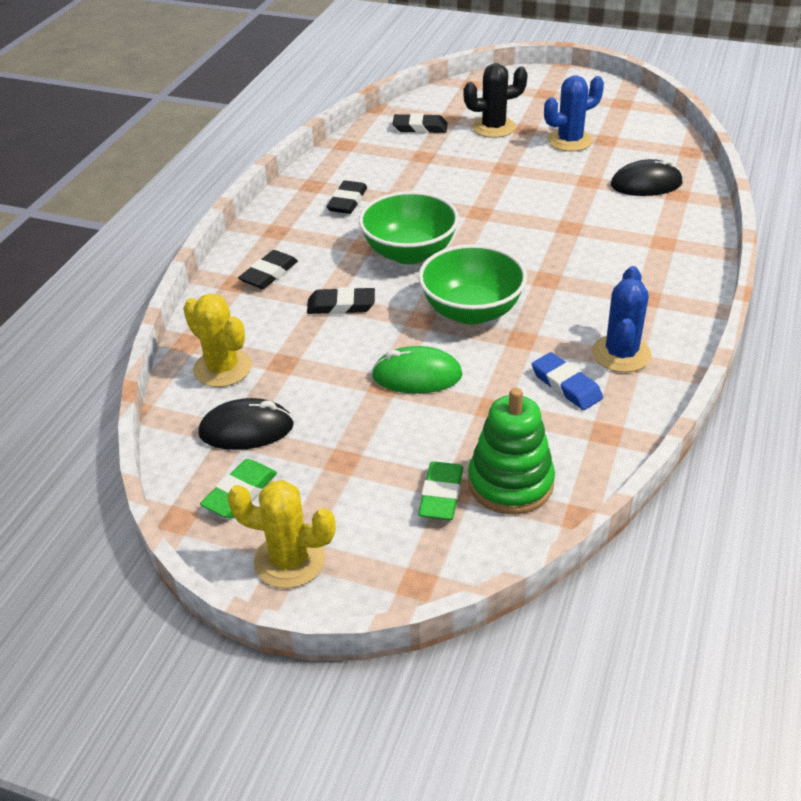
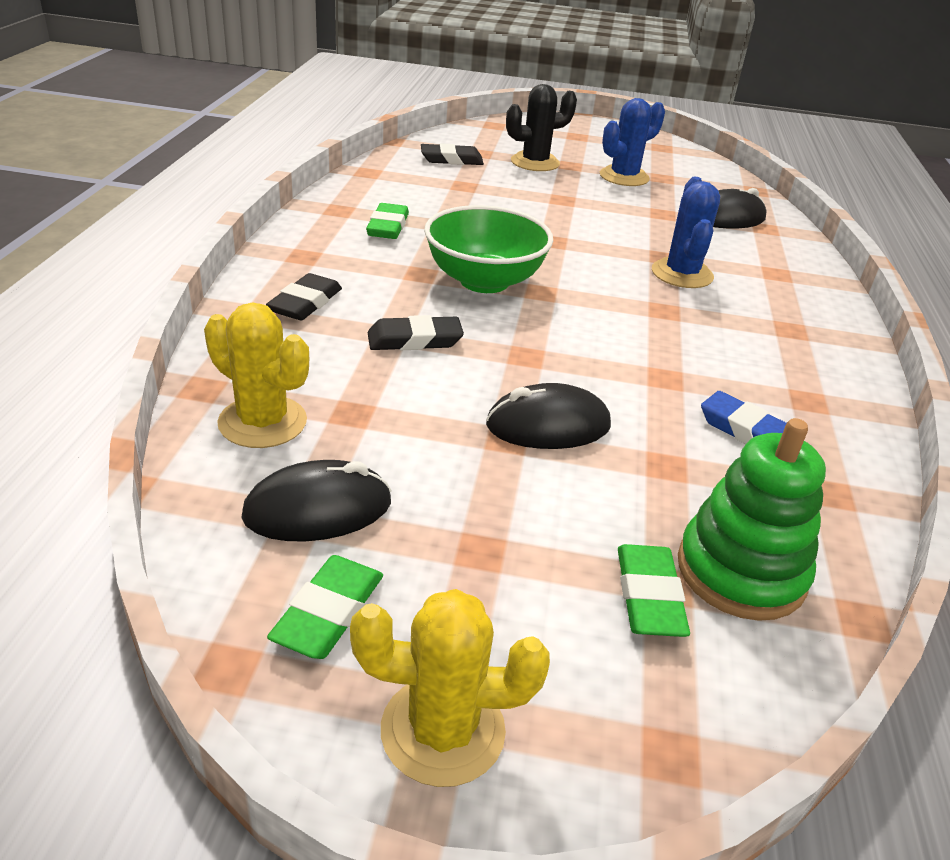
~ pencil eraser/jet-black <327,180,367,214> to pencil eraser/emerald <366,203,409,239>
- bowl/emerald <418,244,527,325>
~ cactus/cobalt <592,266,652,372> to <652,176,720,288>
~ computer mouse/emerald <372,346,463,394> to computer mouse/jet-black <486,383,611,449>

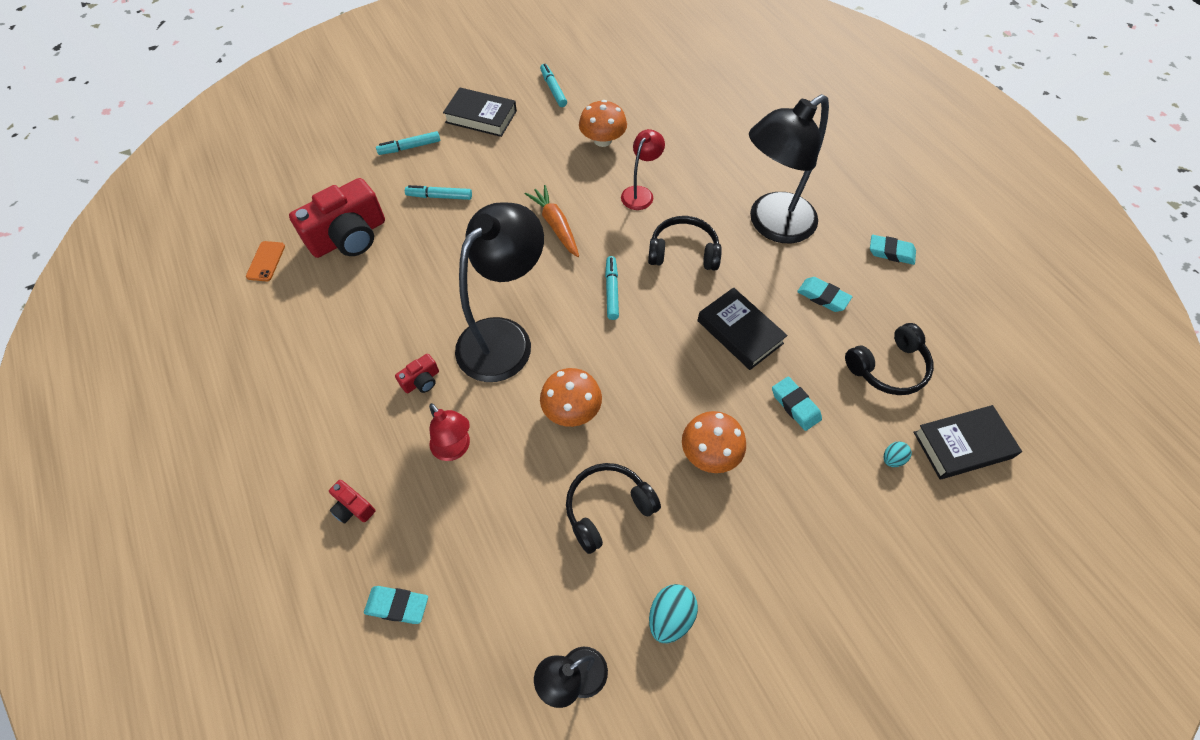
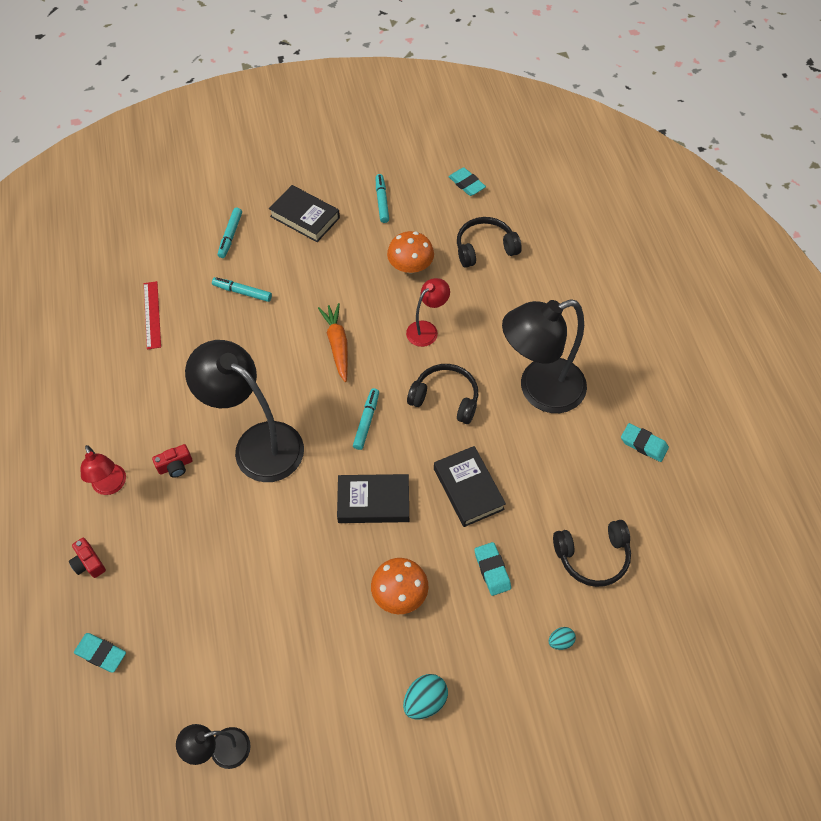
~ marker/teal <376,131,440,155> = <218,208,242,258> 75 degrees counterclockwise
~ camera/red <289,178,385,258> to straightedge/red <144,281,161,350>
~ desk lamp/jet-black <455,202,544,382> = <185,340,304,482> 105 degrees counterclockwise
- smartphone/bright orange <246,241,285,281>
~ pencil eraser/teal <797,277,852,312> to <448,168,486,196>
- toadstool/bright orange <540,368,602,427>
~ desk lamp/red <429,403,470,461> to <81,445,126,495>
~ hardcover/jet-black <913,405,1022,479> to <337,474,409,523>
~ over-ear headphones/jet-black <566,463,661,554> to <457,217,522,268>
~ egg/teal <649,584,698,643> to <403,674,448,720>

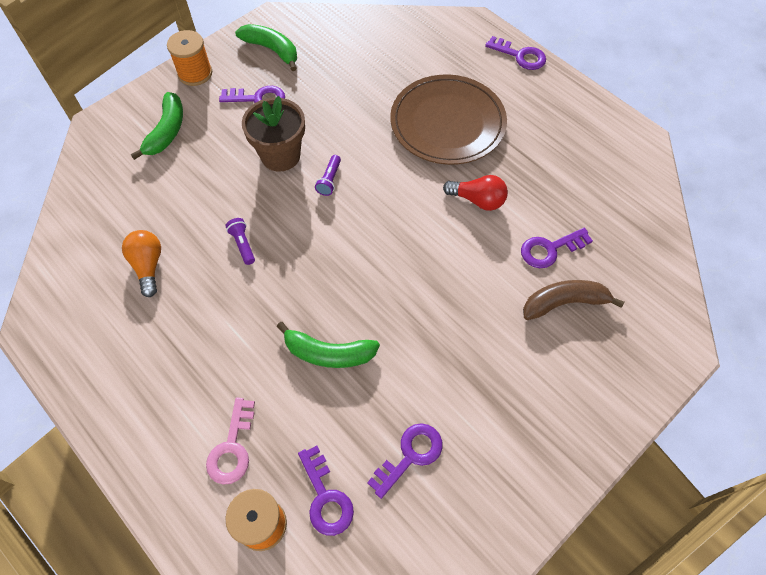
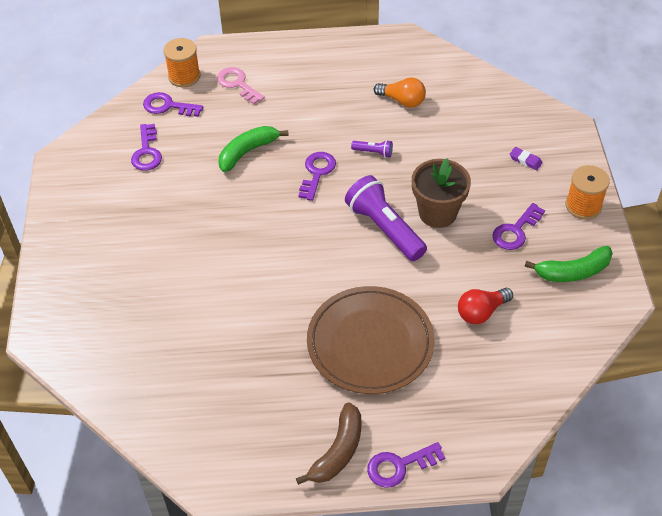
~ toy banana/emerald <131,92,183,160> to pencil eraser/purple <510,147,543,170>
~ torch/purple <315,155,341,196> = <345,175,427,261> x2.24
~ lightbulb/red <443,175,508,211> to <458,288,513,324>
~ door key/purple <521,228,593,268> to <298,152,336,201>
~ toy banana/brown <523,280,624,320> to <296,402,361,485>

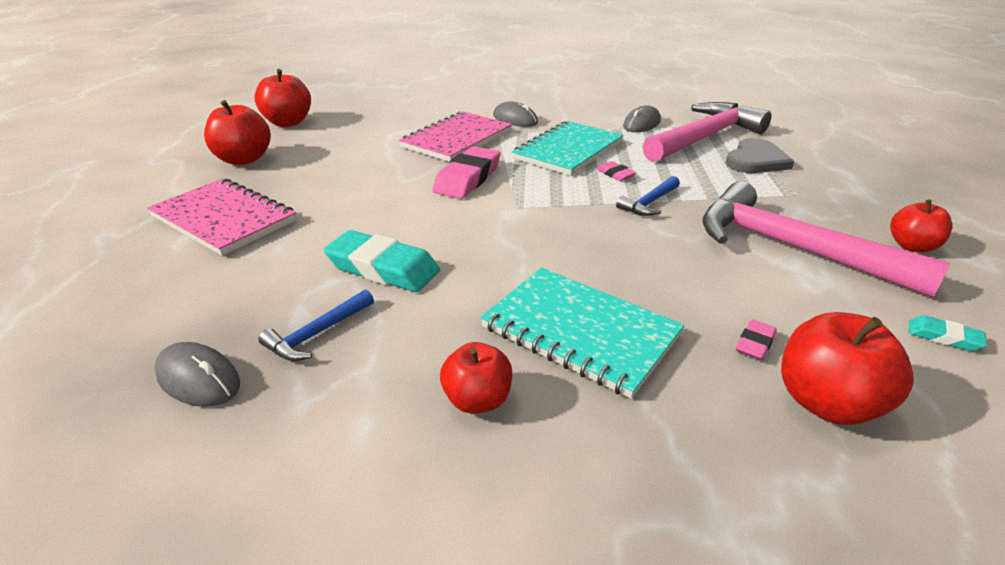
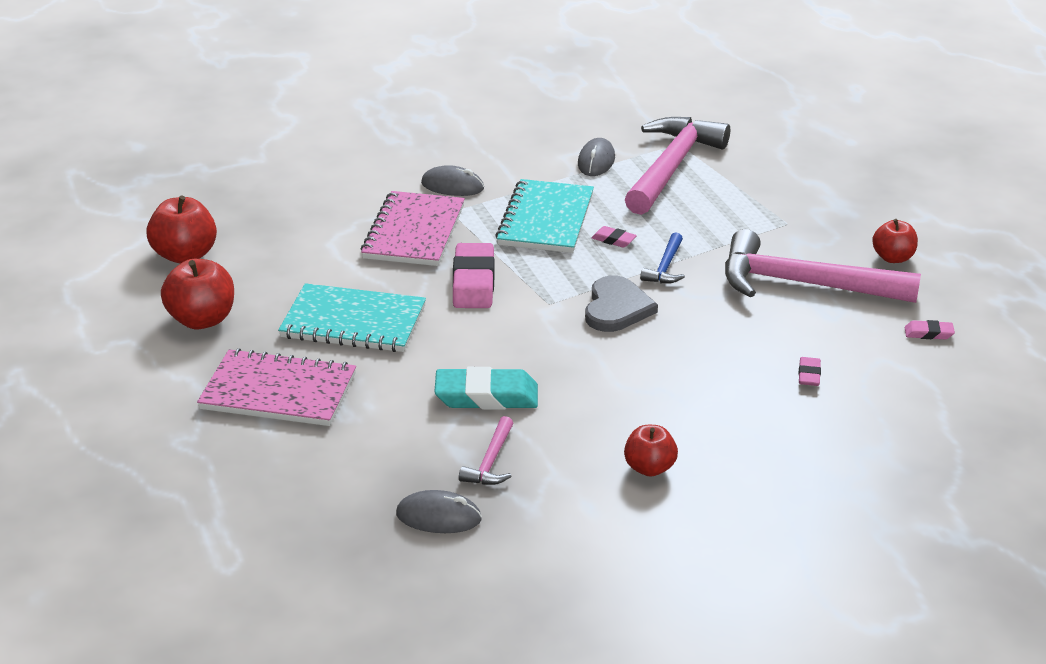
~ heart/gray <725,138,794,173> to <585,276,658,332>
~ notebook/teal <480,268,684,399> to <278,283,426,352>
~ hammer/cobalt <259,289,374,361> to hammer/rosy <459,416,514,485>
- toy apple/red <781,312,914,425>
~ pencil eraser/teal <909,315,987,351> to pencil eraser/rosy <904,320,955,339>

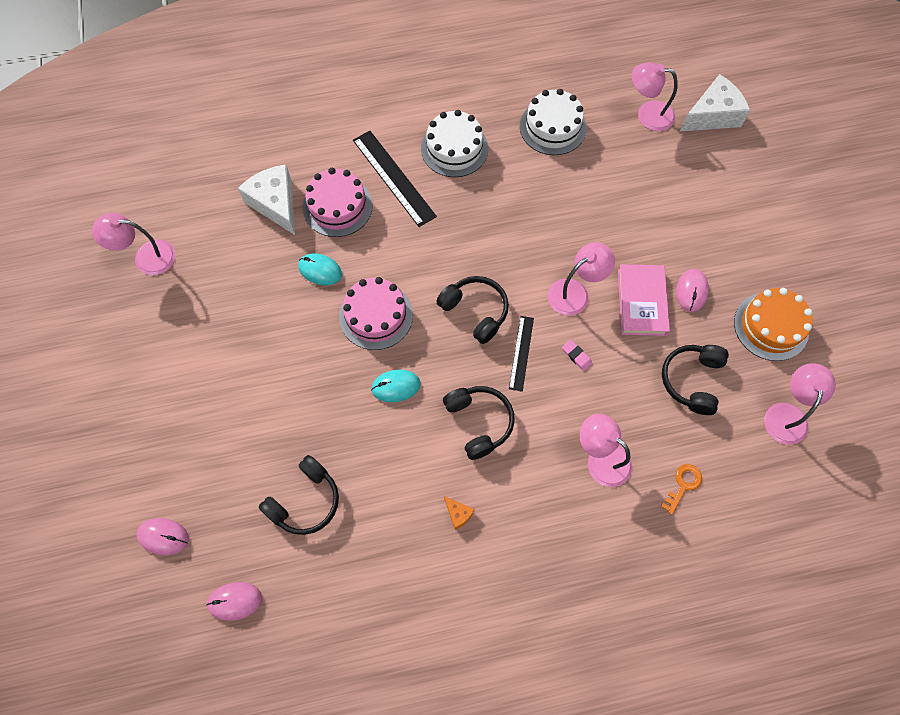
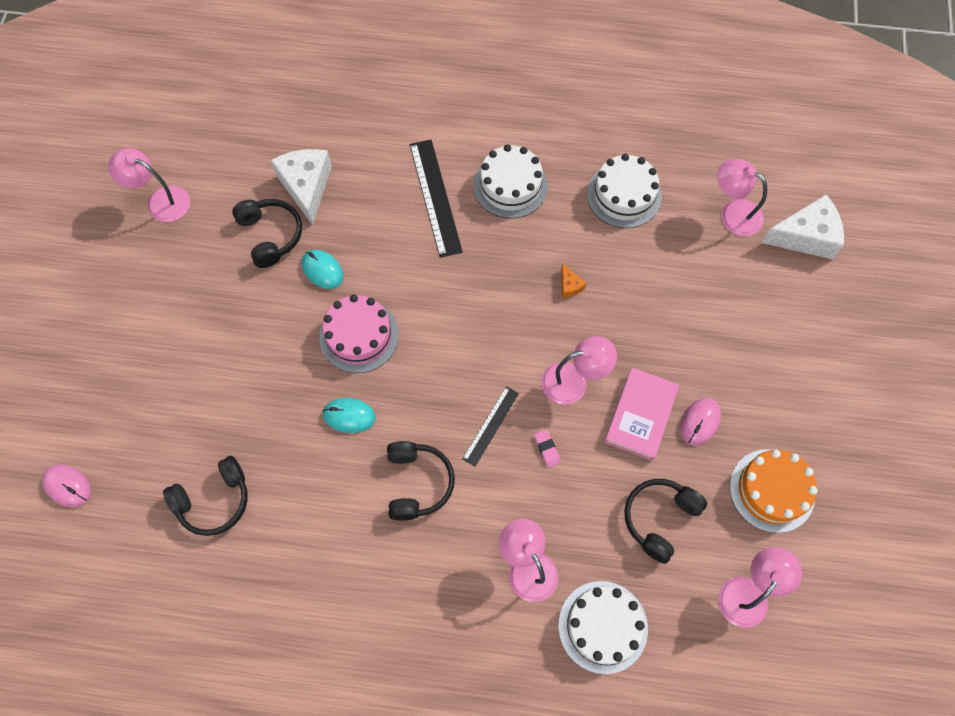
- gateau/rosy <303,168,373,237>
~ over-ear headphones/jet-black <436,276,509,344> to <232,199,302,268>
~ door key/bright orange <660,464,702,515> to gateau/white <558,581,648,674>
~ cheese wedge/bright orange <444,496,475,530> to <561,263,586,298>
- computer mouse/rosy <206,582,262,621>

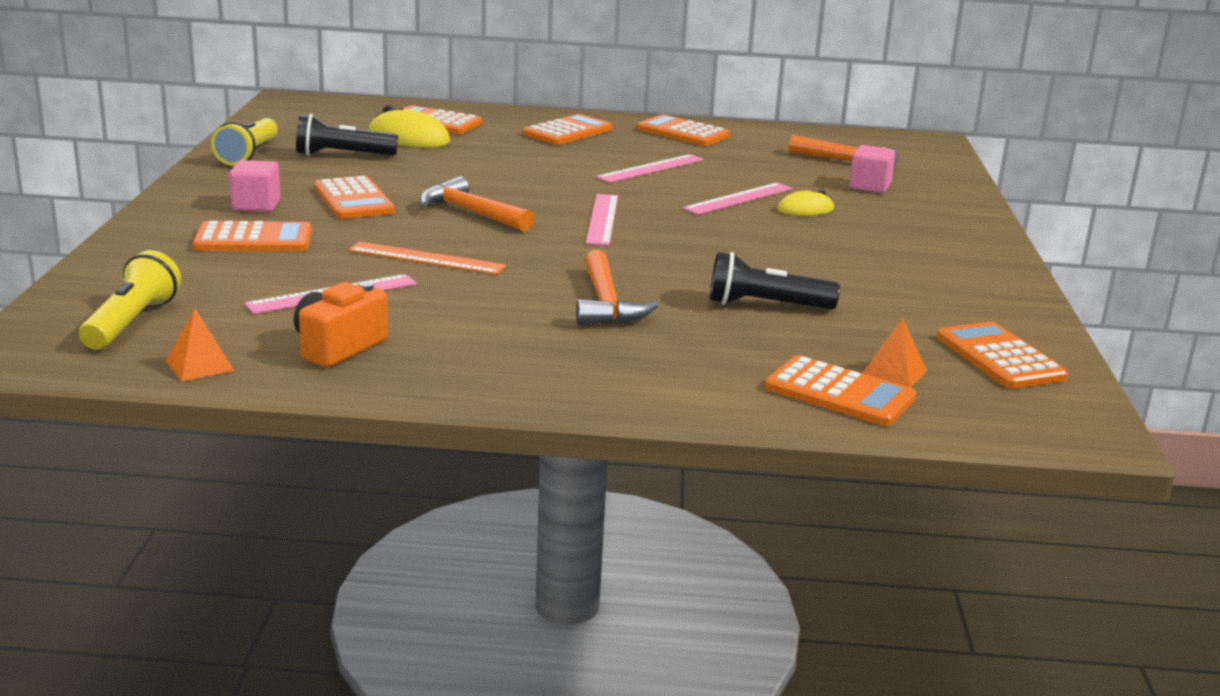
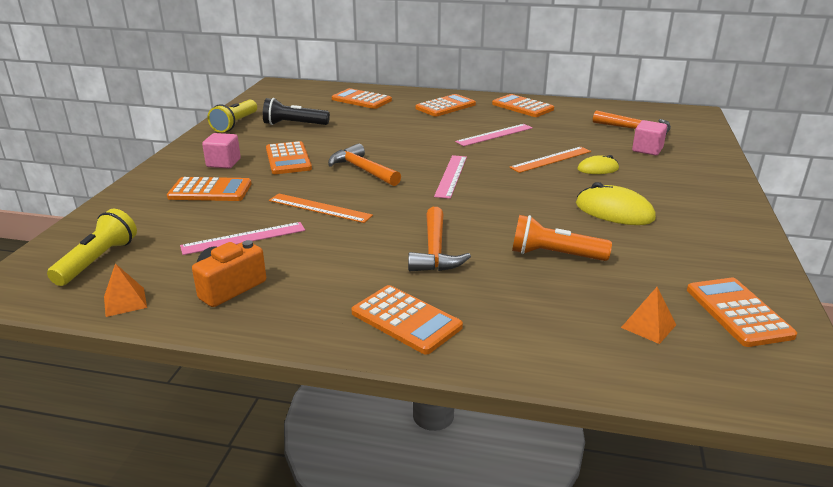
~ computer mouse/yellow <369,105,450,148> to <576,182,656,225>
~ straightedge/rosy <682,183,793,215> to straightedge/bright orange <509,147,591,173>
~ torch/jet-black <709,252,840,309> to torch/bright orange <512,215,612,261>
~ adding machine/bright orange <764,355,916,426> to <351,285,463,355>

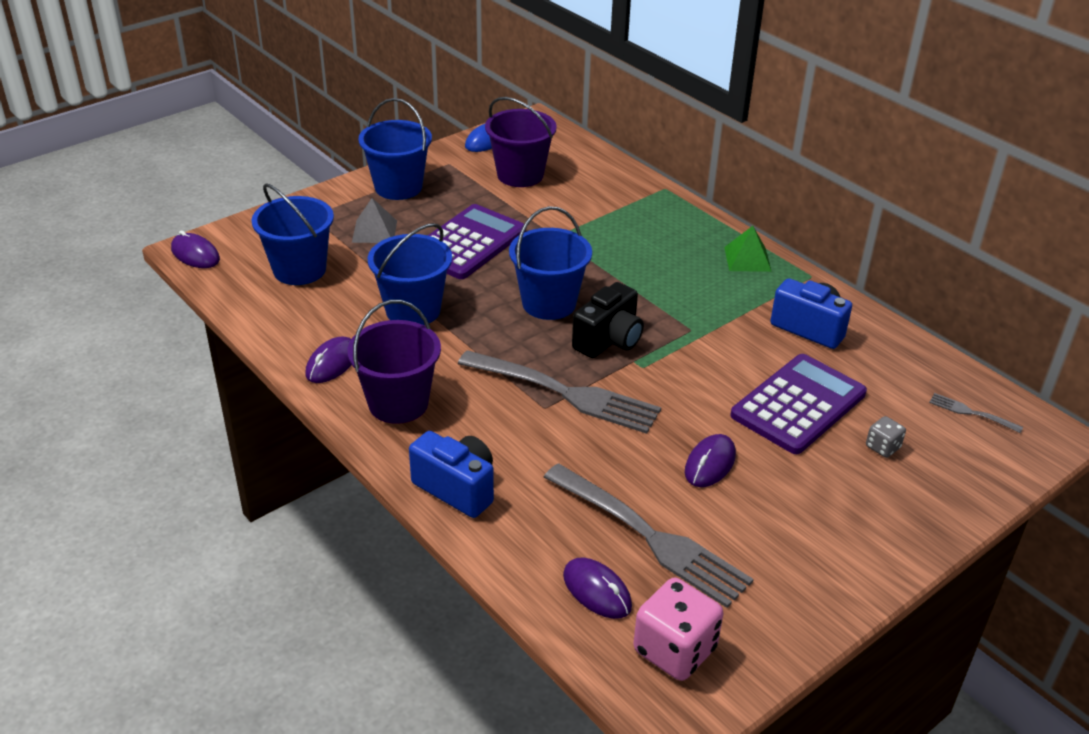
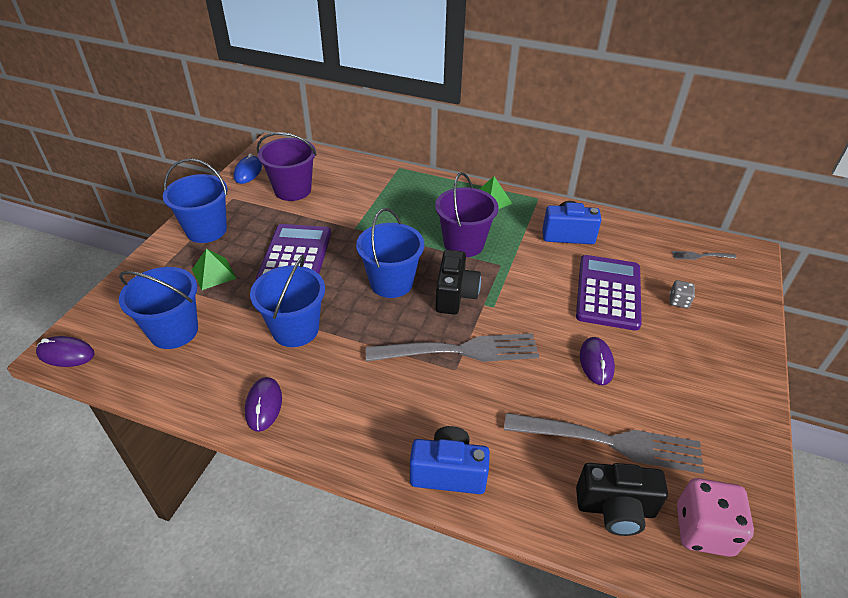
~ solid pyramid/gray <352,198,397,243> to solid pyramid/emerald <192,248,236,290>
~ bucket/purple <347,300,441,424> to <435,172,499,257>
~ computer mouse/purple <563,557,632,619> to camera/jet-black <576,463,668,536>

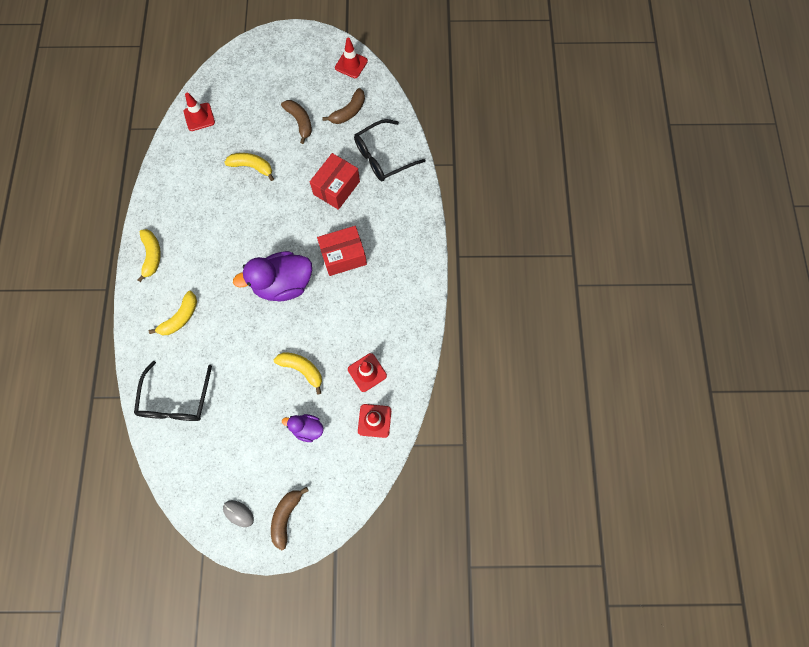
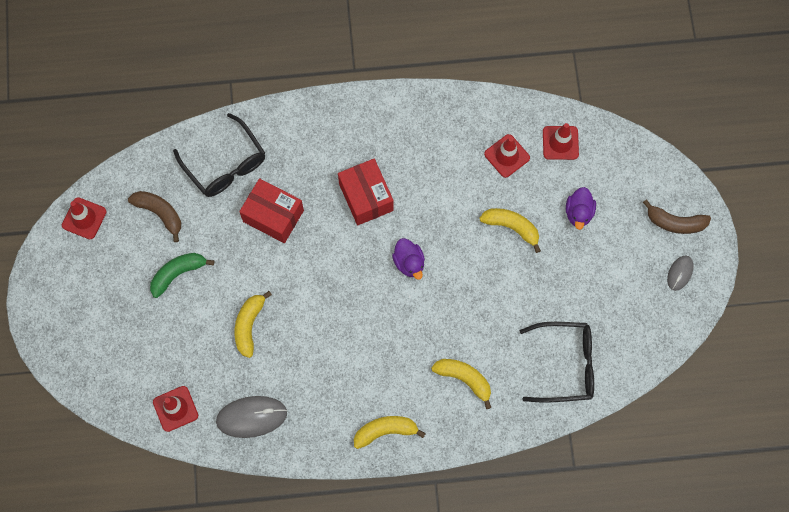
~ toy banana/brown <281,100,312,144> to toy banana/emerald <150,253,214,298>
~ toy duck/purple <233,251,312,301> = <392,238,425,280> x0.51
~ toy banana/yellow <274,352,322,394> = <479,208,541,253> 90 degrees clockwise
+ computer mouse/gray <216,396,287,438>

